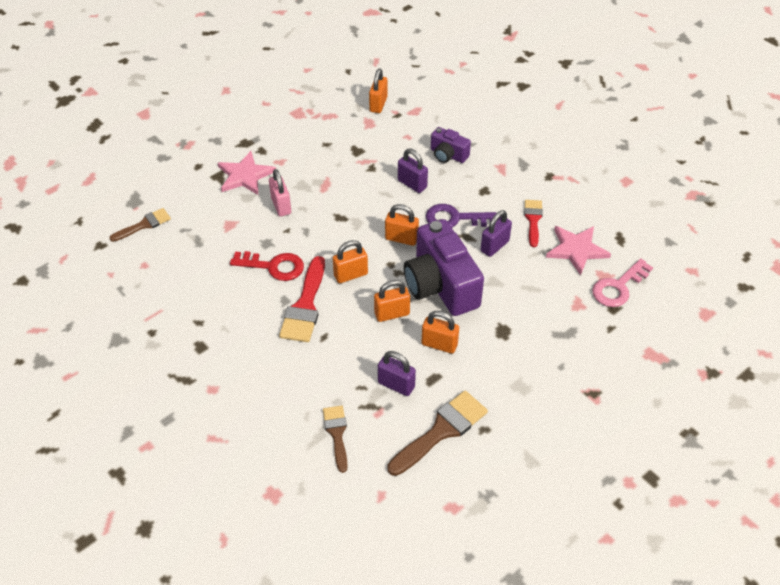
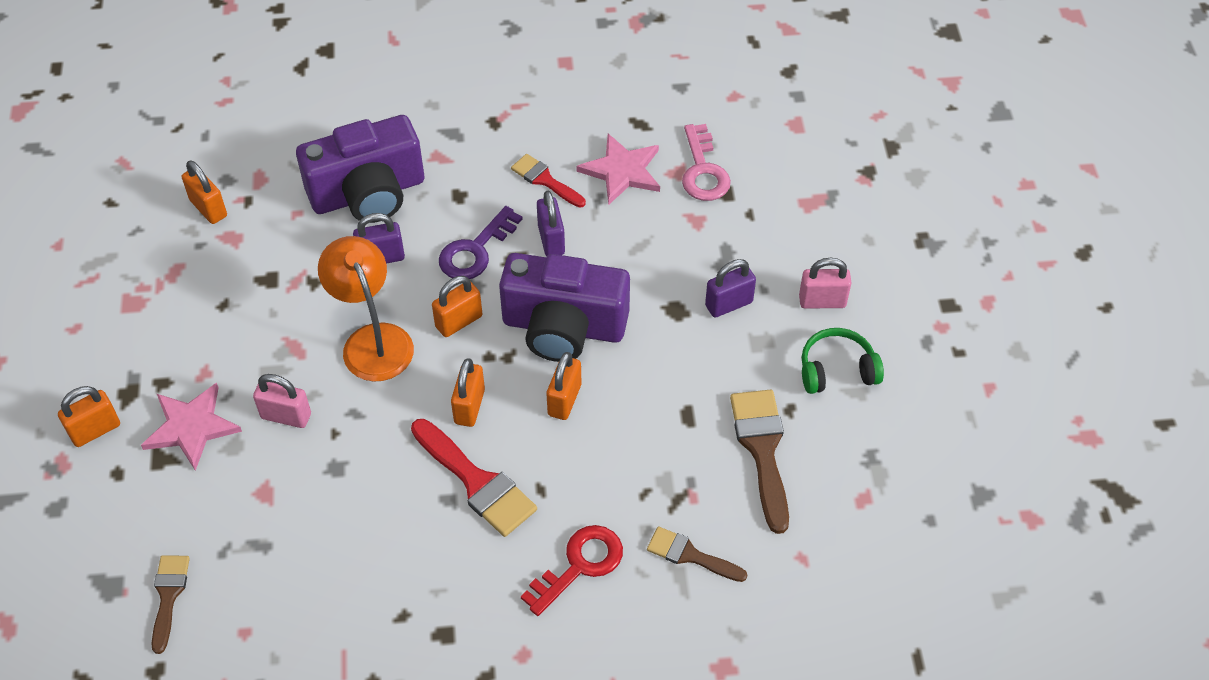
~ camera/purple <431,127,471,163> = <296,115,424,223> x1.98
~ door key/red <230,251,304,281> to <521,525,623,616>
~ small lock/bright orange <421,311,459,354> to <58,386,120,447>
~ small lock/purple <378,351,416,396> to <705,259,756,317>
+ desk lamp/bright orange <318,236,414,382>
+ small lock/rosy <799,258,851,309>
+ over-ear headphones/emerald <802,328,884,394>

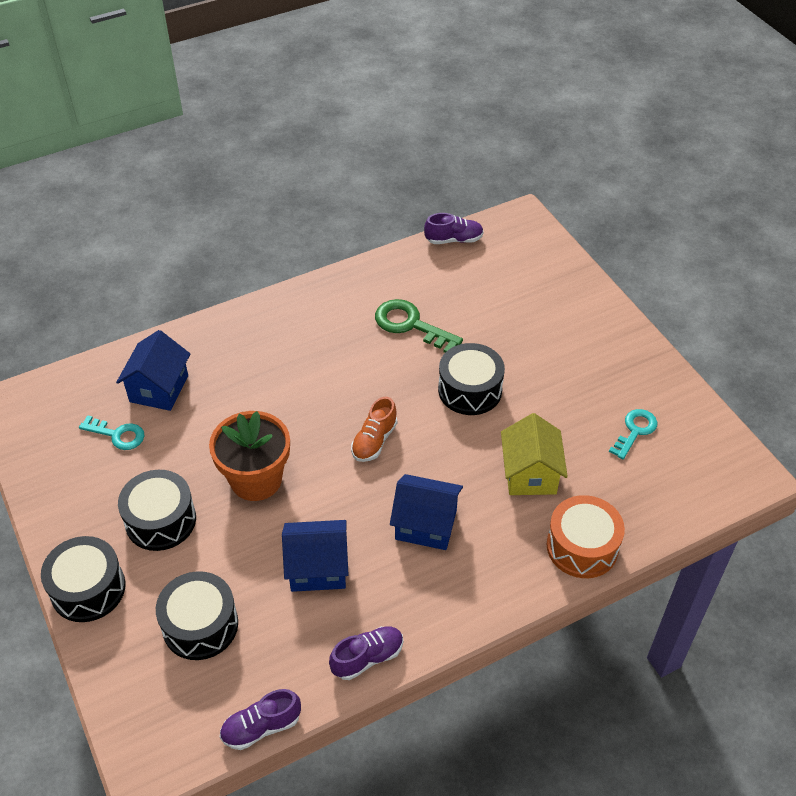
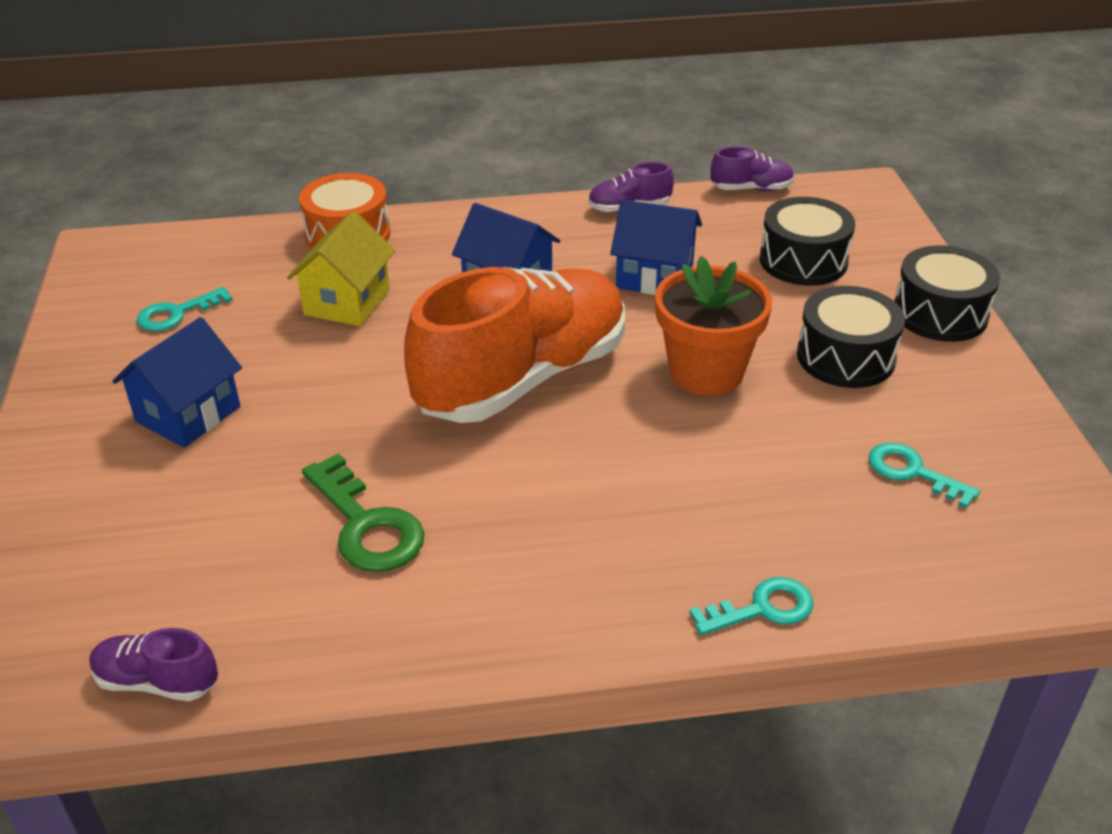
~ house/cobalt <116,330,190,411> to <112,317,242,448>
- snare drum/jet-black <438,343,505,415>
~ shoe/bright orange <351,397,397,462> = <404,267,625,423> x2.49
+ door key/teal <689,577,813,635>

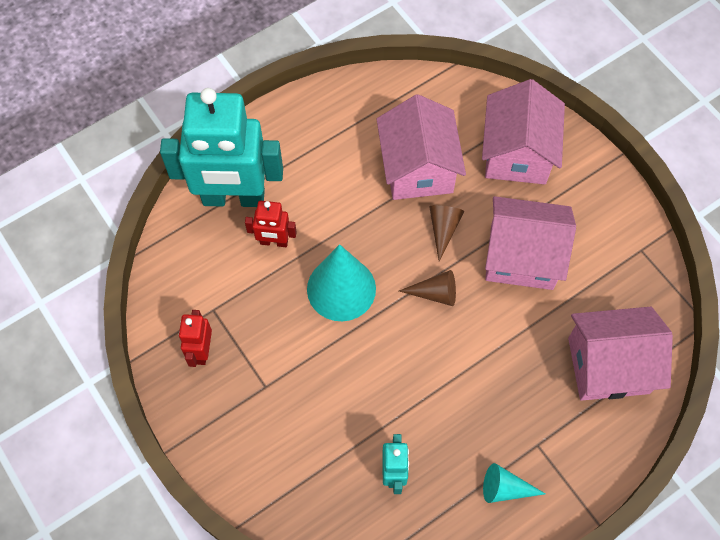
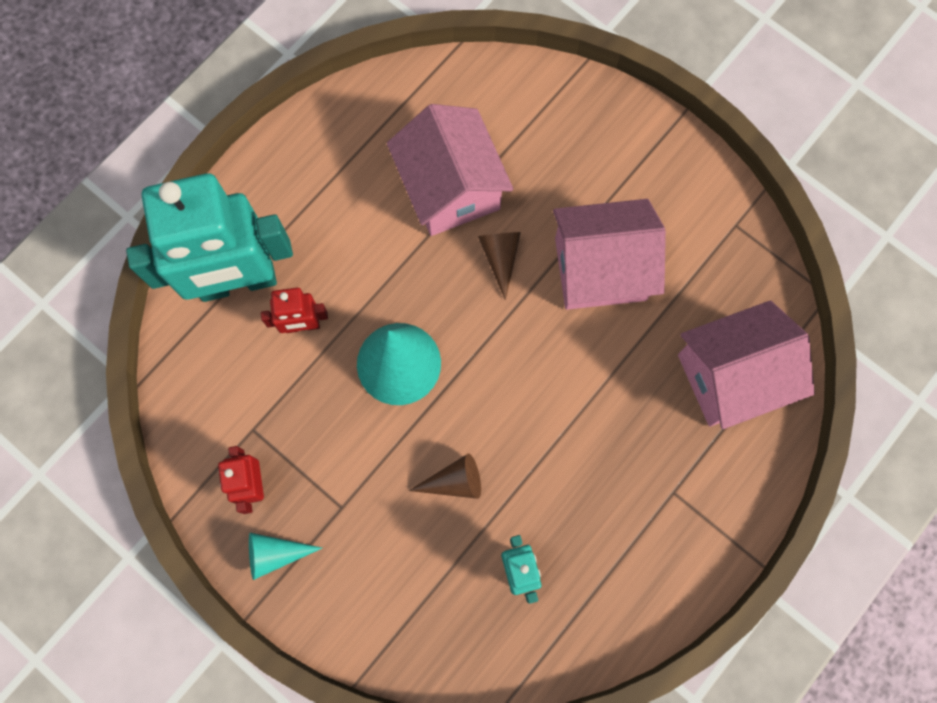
- house/rosy <482,79,565,184>
~ solid cone/brown <399,270,456,306> to <409,454,481,499>
~ solid cone/teal <483,463,545,503> to <249,533,322,580>

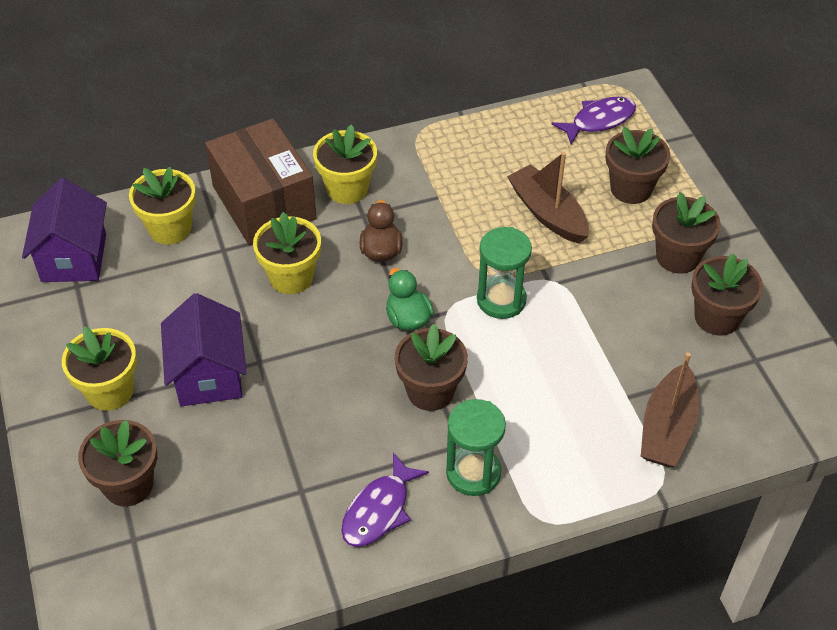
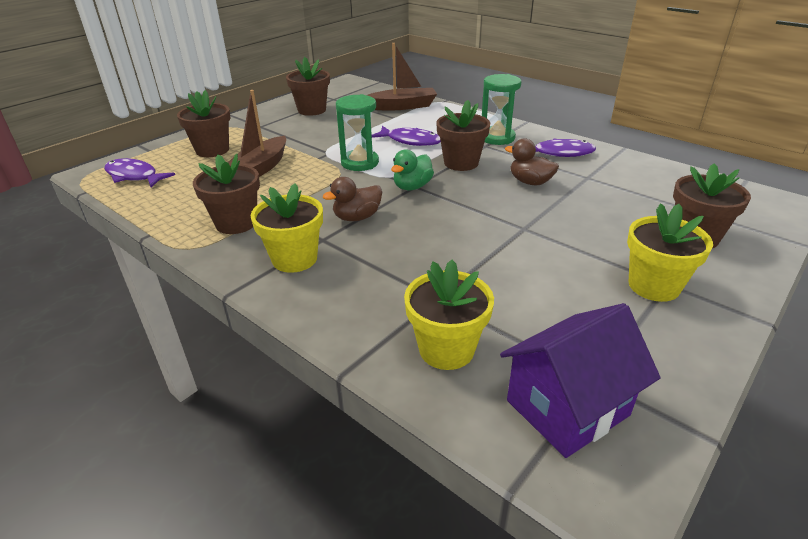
- package/brown <205,118,316,245>
~ flower pot/brown <652,192,721,274> to <193,154,260,234>
- flower pot/yellow <253,212,321,294>
- house/purple <161,293,247,406>
+ toy fish/purple <372,126,441,146>
+ toy duck/brown <505,138,559,185>

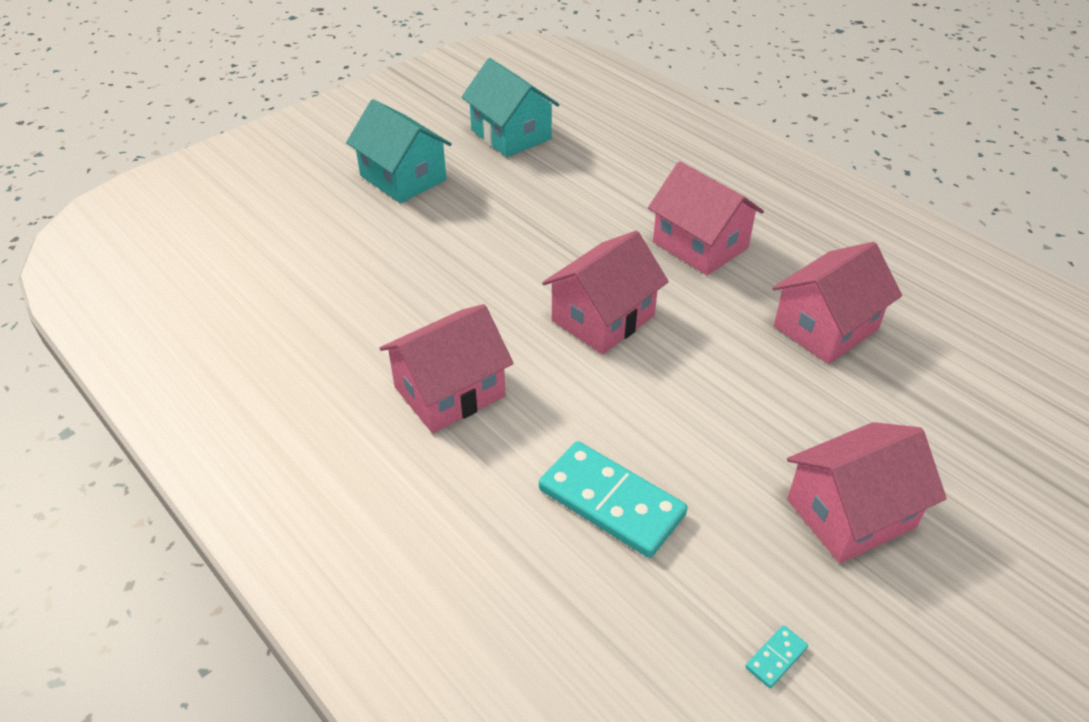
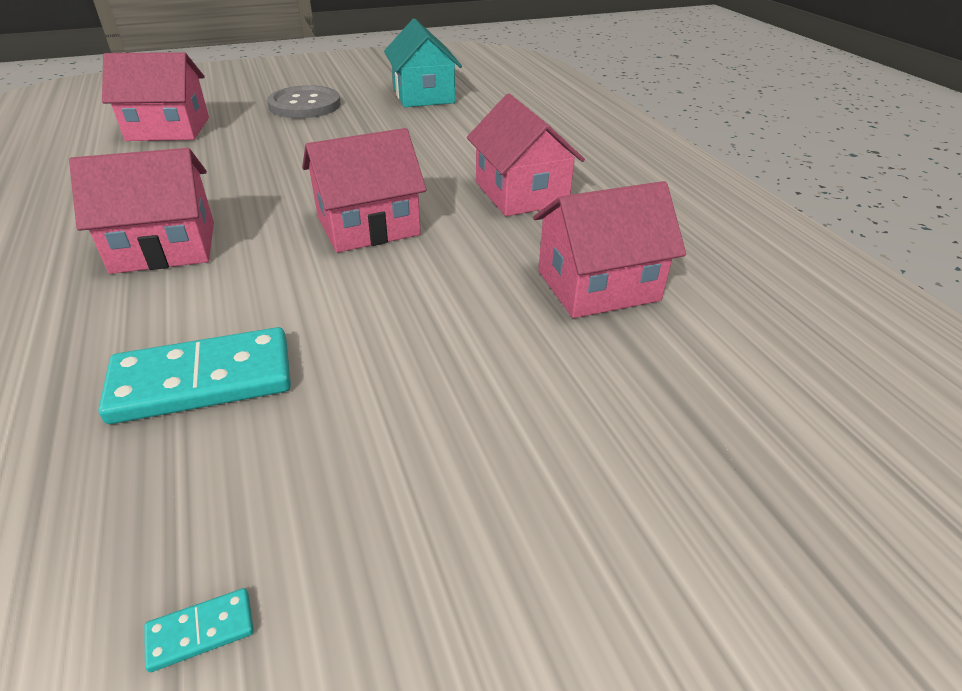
~ house/teal <346,99,452,203> to button/gray <267,85,341,118>
~ house/rosy <787,422,947,563> to <102,52,209,141>
~ domino tile/teal <539,441,687,558> = <98,327,291,424> 75 degrees counterclockwise

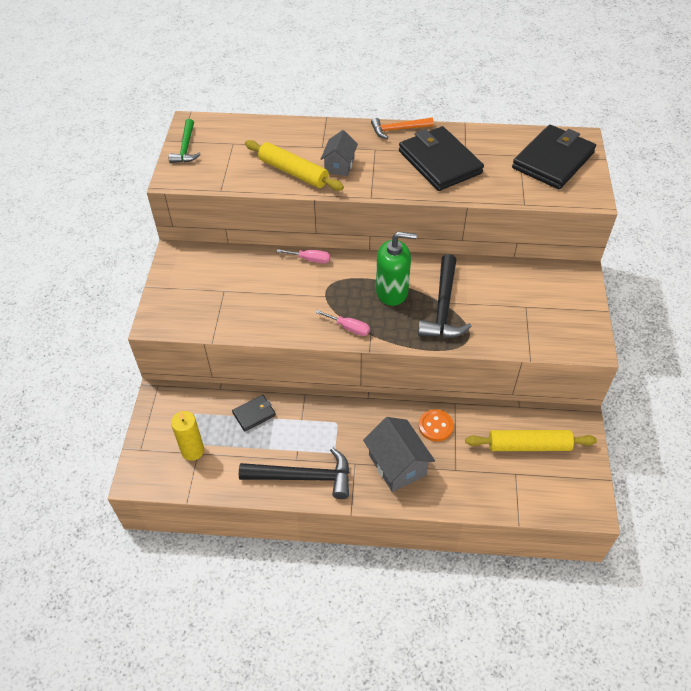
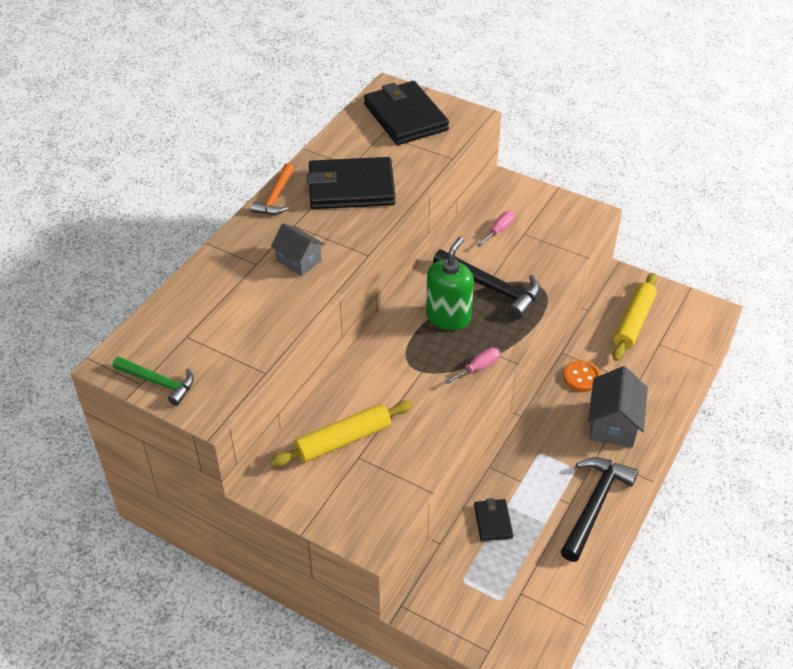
~ dough roller/yellow <245,140,344,191> to <270,400,413,467>
~ screwdriver/rosy <276,249,330,264> to <477,211,515,247>
- pillar candle/yellow <171,411,204,461>
~ house/gray <363,417,435,492> = <588,366,648,447> 75 degrees counterclockwise

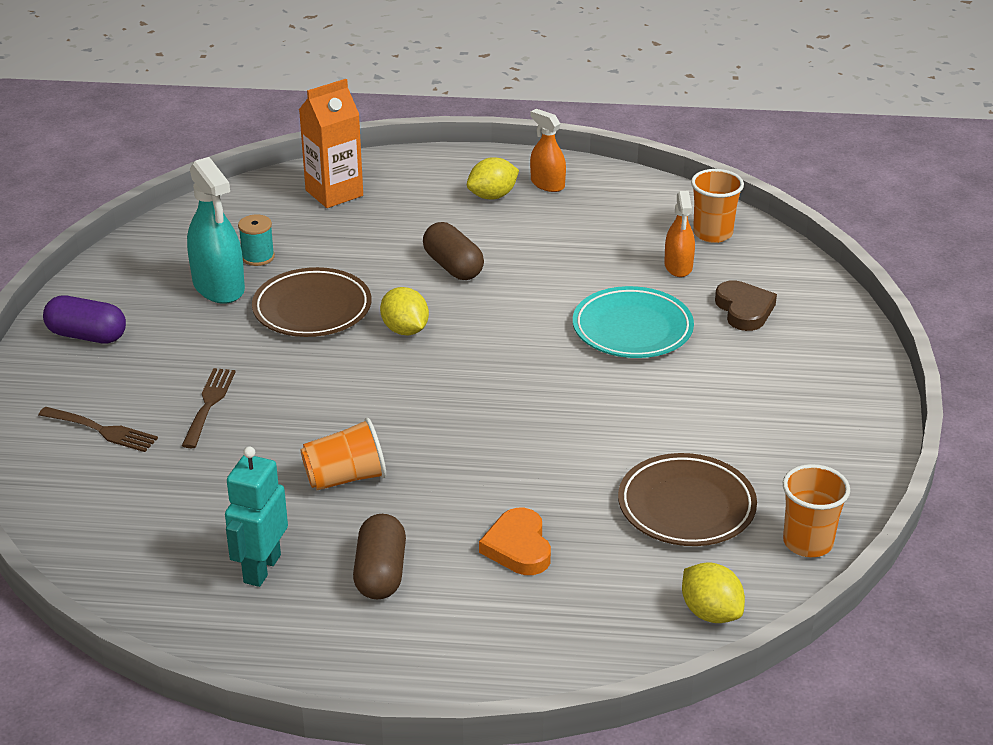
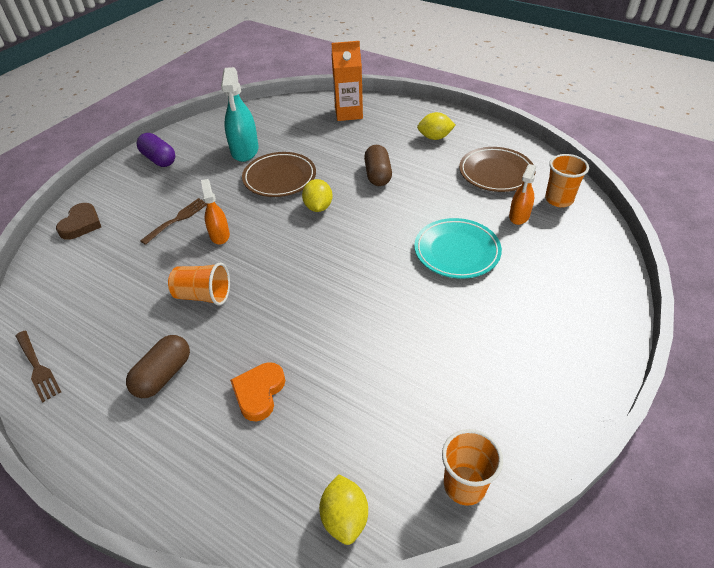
~ spray cleaner/bright orange <530,109,566,192> to <201,179,230,245>
- bobbin/teal <238,215,275,266>
~ heart/brown <715,280,777,331> to <56,203,101,240>
~ fork/brown <38,407,158,452> to <16,331,61,403>
- robot figure/teal <225,446,288,587>
~ plate/brown <618,453,757,546> to <459,147,535,192>

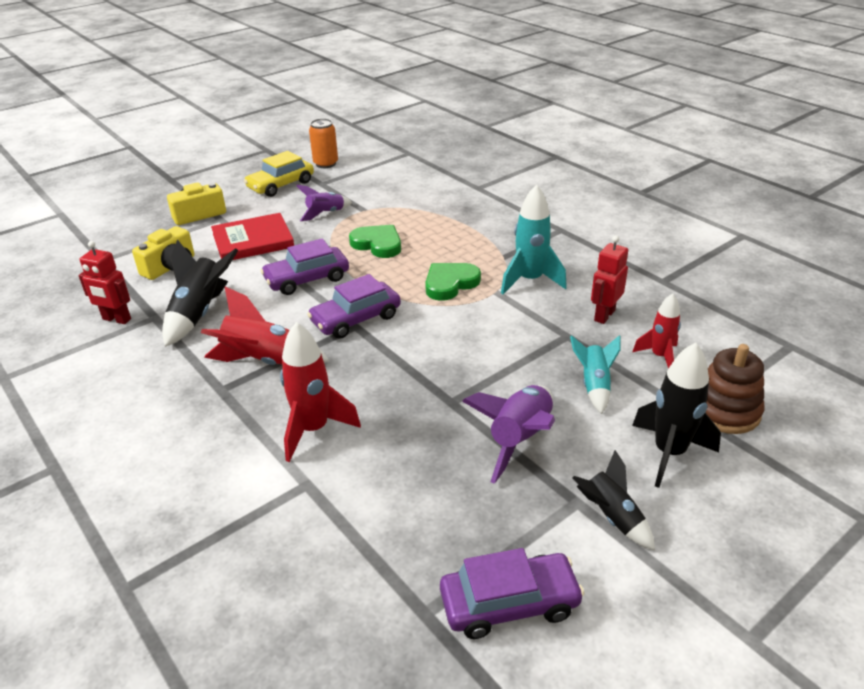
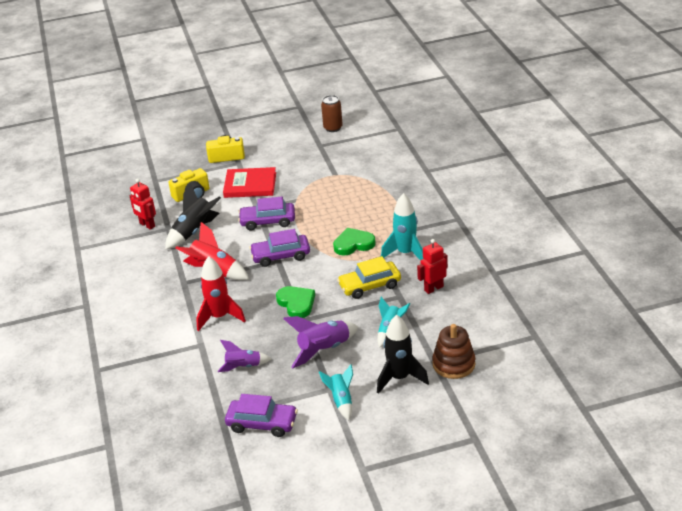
~ tin/bright orange <309,118,338,168> to tin/brown <321,95,343,132>
~ car/yellow <244,151,314,197> to <337,256,401,299>
~ rocket/purple <296,185,352,221> to <218,340,271,372>
~ heart/emerald <349,225,401,258> to <276,286,315,318>
- rocket/red <632,293,681,368>
~ rocket/jet-black <572,450,655,550> to rocket/teal <319,364,353,420>

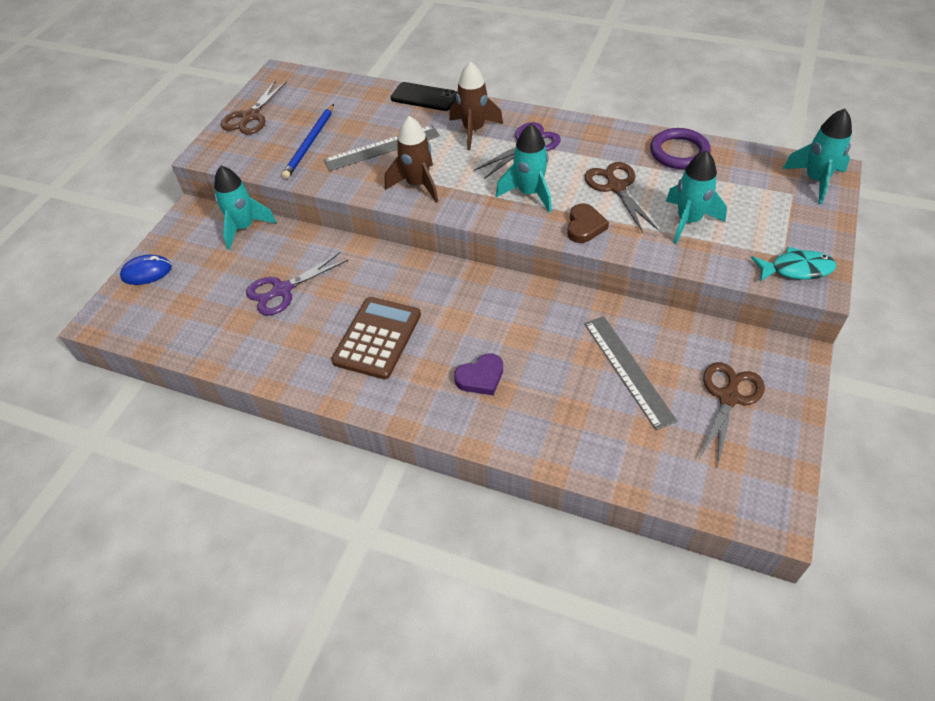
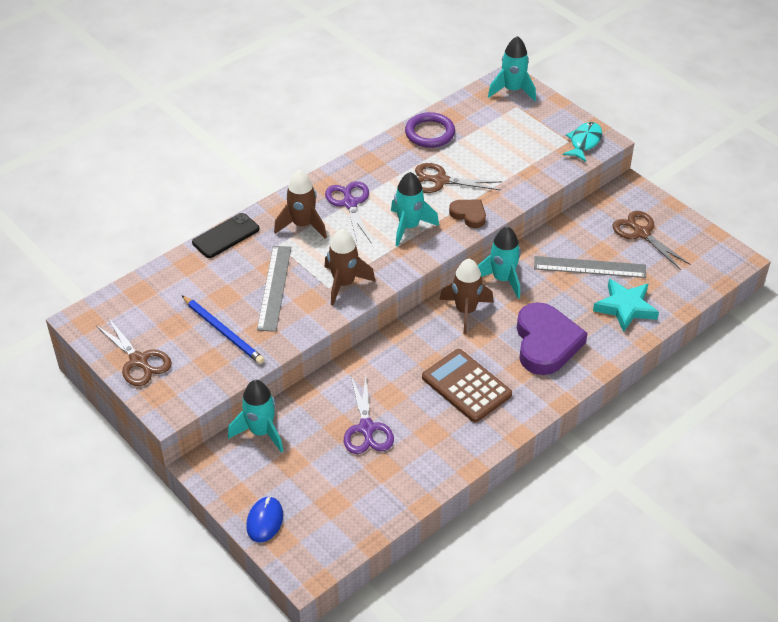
~ rocket/teal <666,150,727,244> to <477,226,521,299>
~ heart/purple <454,353,503,395> = <517,302,588,375> x1.95
+ rocket/brown <439,259,494,334>
+ five-pointed star/teal <593,279,659,332>

